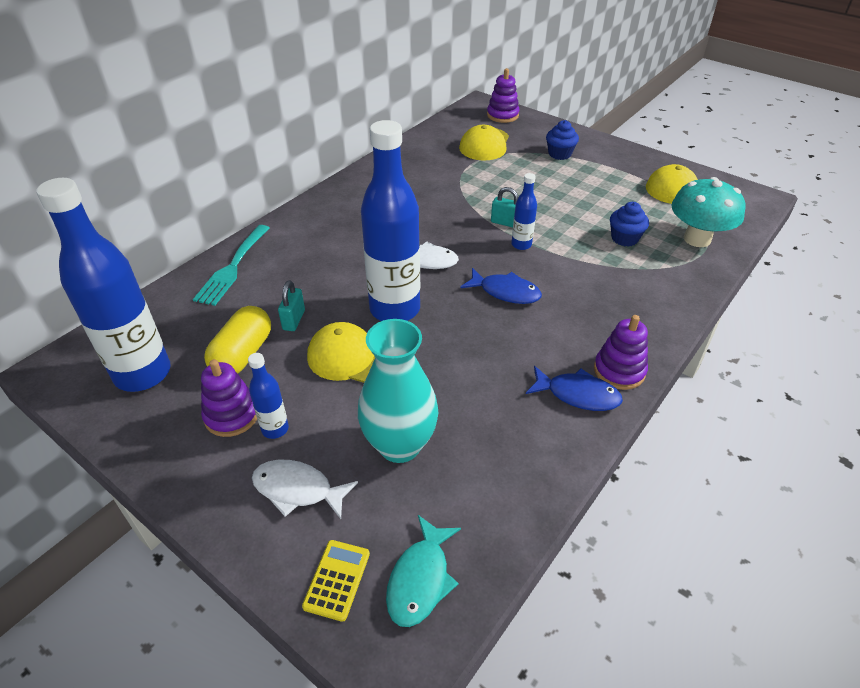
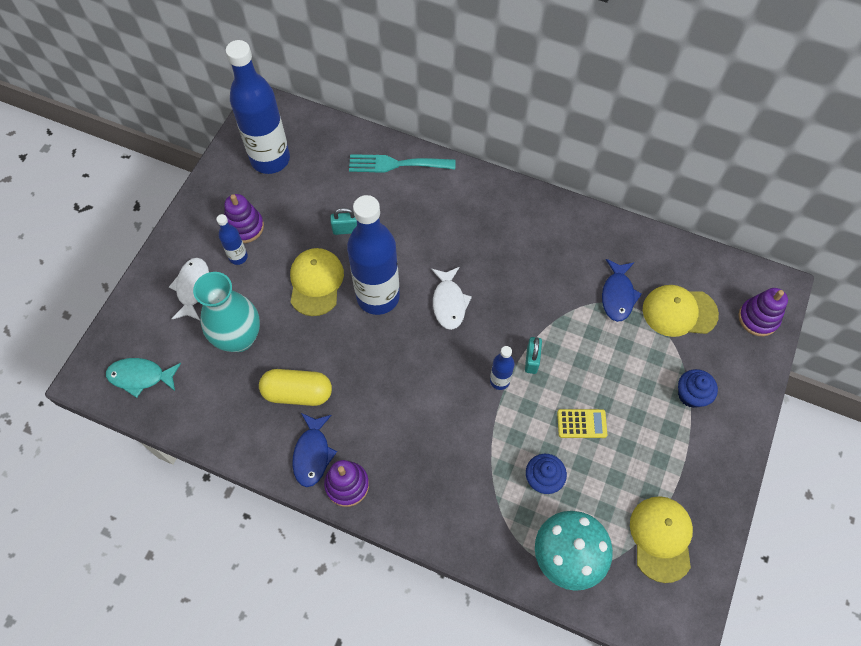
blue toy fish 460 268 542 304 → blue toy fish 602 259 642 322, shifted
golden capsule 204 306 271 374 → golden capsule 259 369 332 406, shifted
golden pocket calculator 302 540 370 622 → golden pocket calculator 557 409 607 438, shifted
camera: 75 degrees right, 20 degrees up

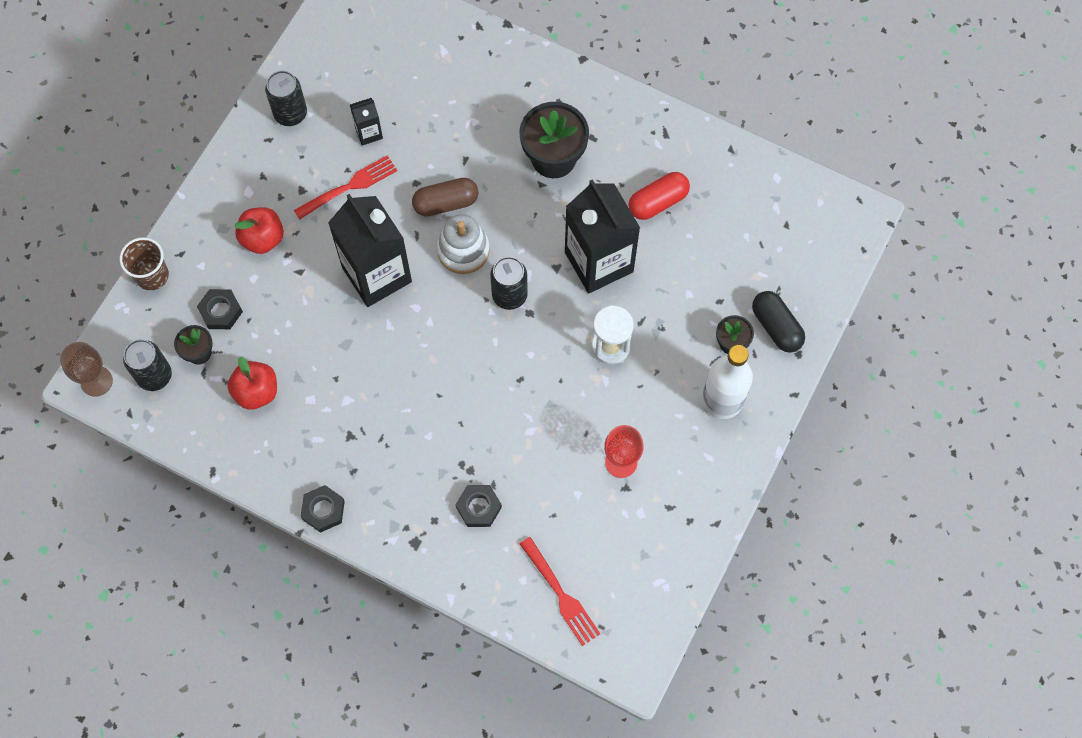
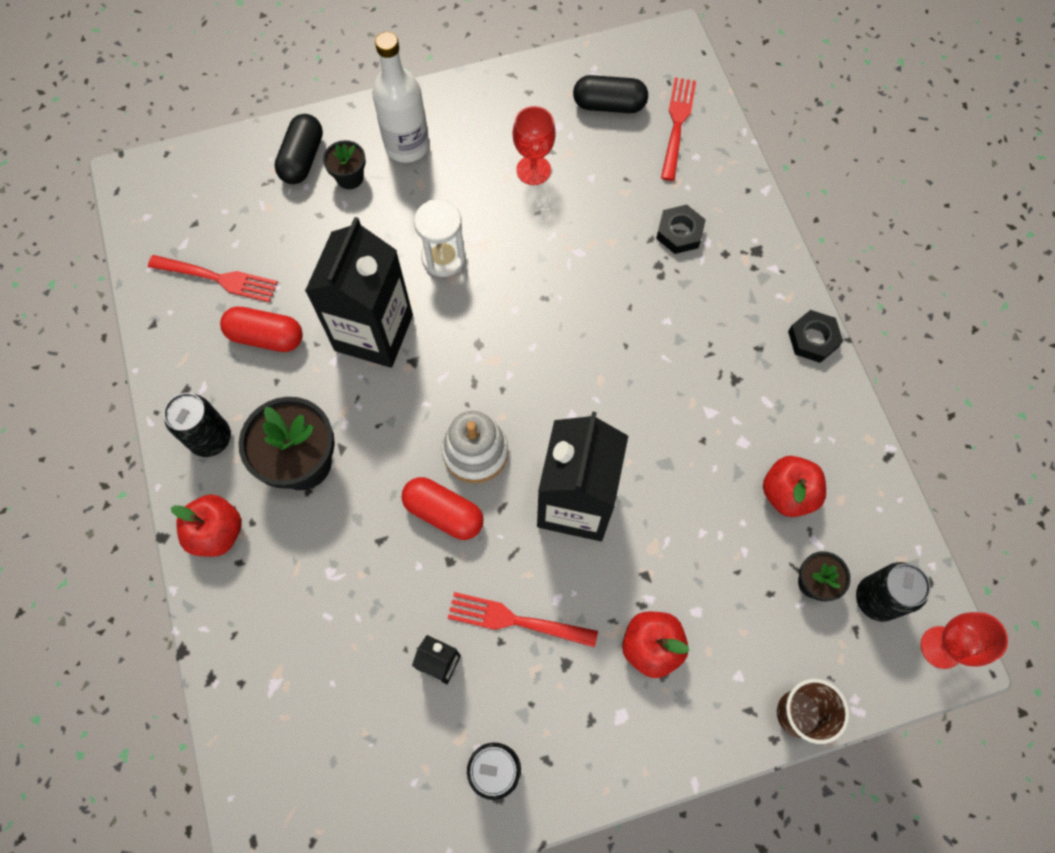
brown capsule 412 178 478 216 → red capsule 402 477 484 540
ebony soda can 490 257 528 310 → ebony soda can 164 393 231 457, shifted
ebony hexagon nut 197 289 243 329 → -
brown chalice 60 342 113 397 → red chalice 921 612 1008 669
- → ebony capsule 573 75 648 113
- → red dinner fork 148 255 278 302
- → red apple 171 494 242 557
camera: 135 degrees left, 0 degrees up

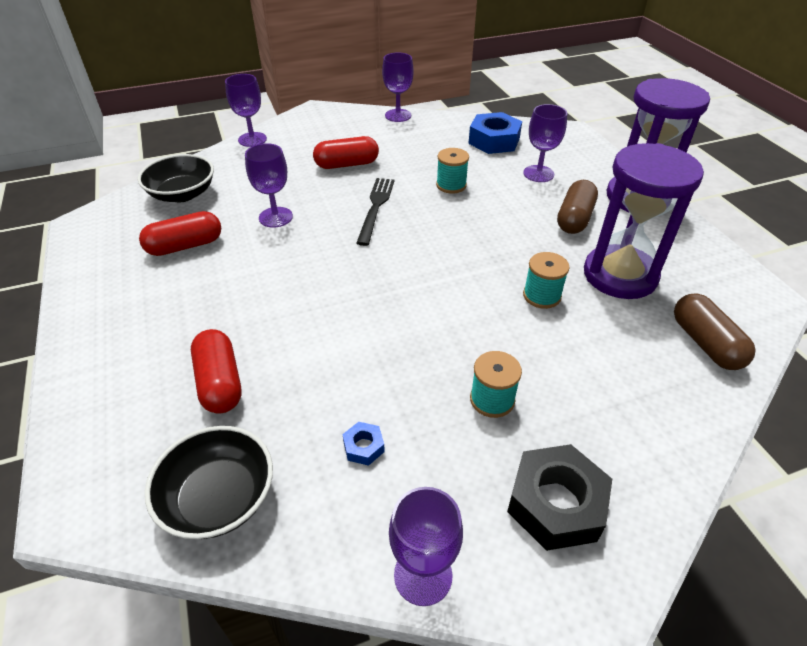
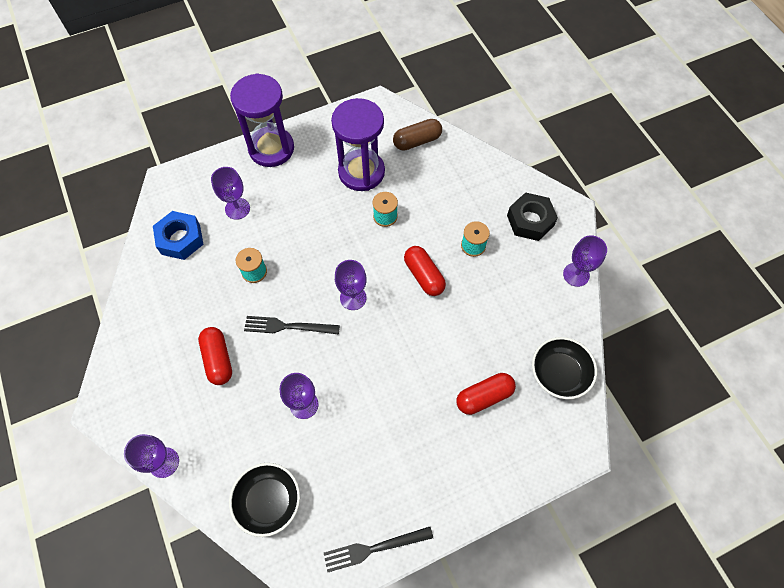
purple chalice 382 52 414 122 → purple chalice 335 260 367 310, shifted
brown capsule 557 180 598 234 → -
red capsule 139 211 221 256 → red capsule 404 246 446 296, shifted
blue hexagon nut 343 422 385 466 → -
- → ebony dinner fork 324 527 433 573
camera: 95 degrees left, 20 degrees up

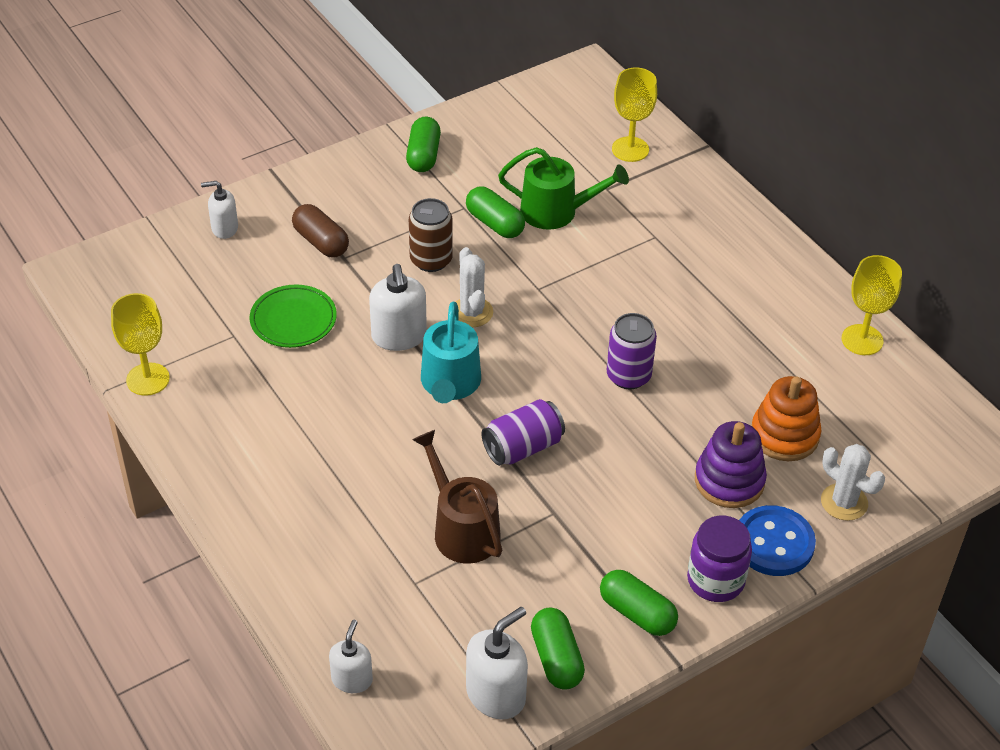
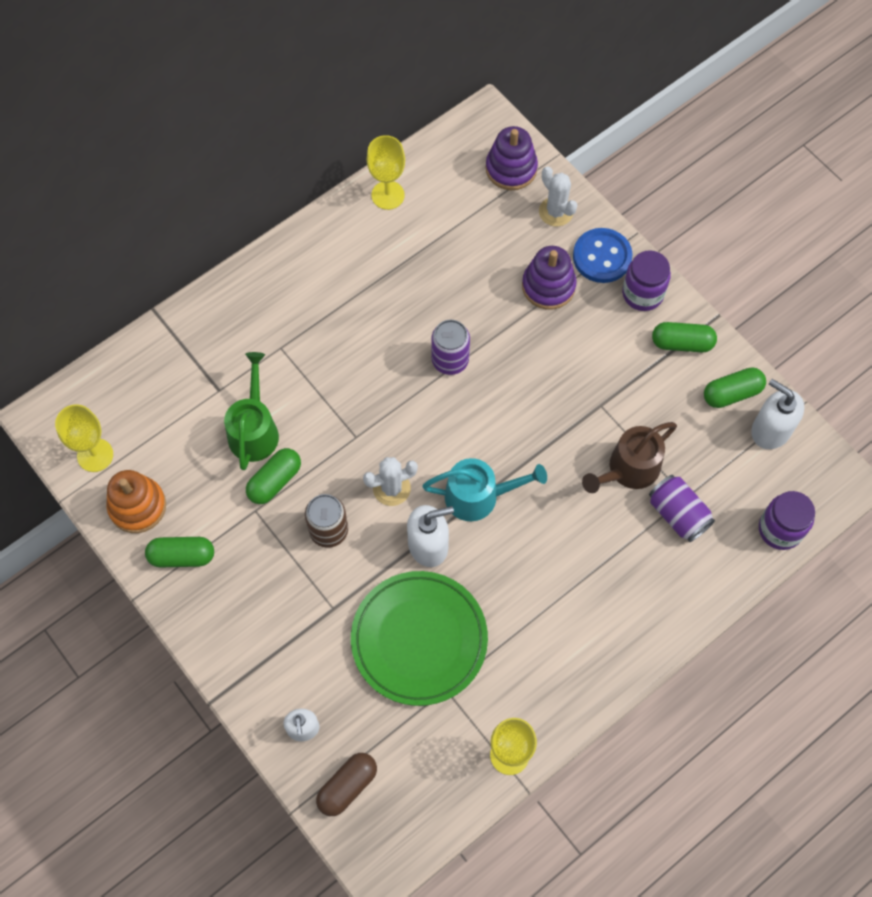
golden chalice 612 67 657 162 → golden chalice 55 404 113 472, shifted
brown capsule 292 204 349 258 → brown capsule 316 753 377 816, shifted
leaf-green dinner plate 250 285 337 348 → leaf-green dinner plate 351 571 488 706, x1.72
bright orange stacking rings 751 376 821 461 → bright orange stacking rings 106 470 166 533, shifted
purple soda can 482 399 565 466 → purple soda can 649 475 715 542, shifted
snow-white saguaro cactus 821 444 885 521 → snow-white saguaro cactus 539 166 577 226, 75 degrees counterclockwise
leaf-green capsule 600 570 678 636 → leaf-green capsule 652 322 717 352, 60 degrees clockwise
snow-white pump bottle 329 620 373 693 → purple preserve jar 759 491 815 550
- → purple stacking rings 486 126 538 190
camera: 95 degrees left, 20 degrees up

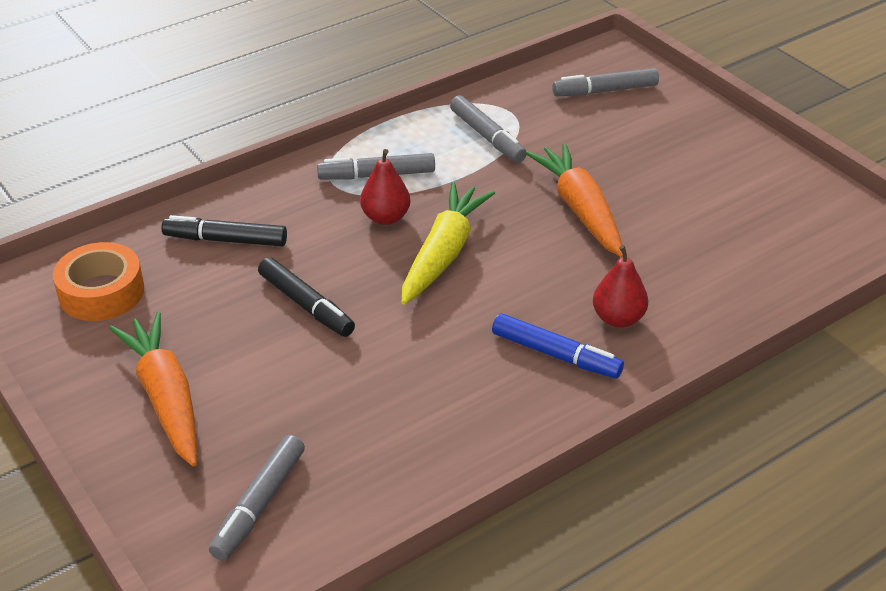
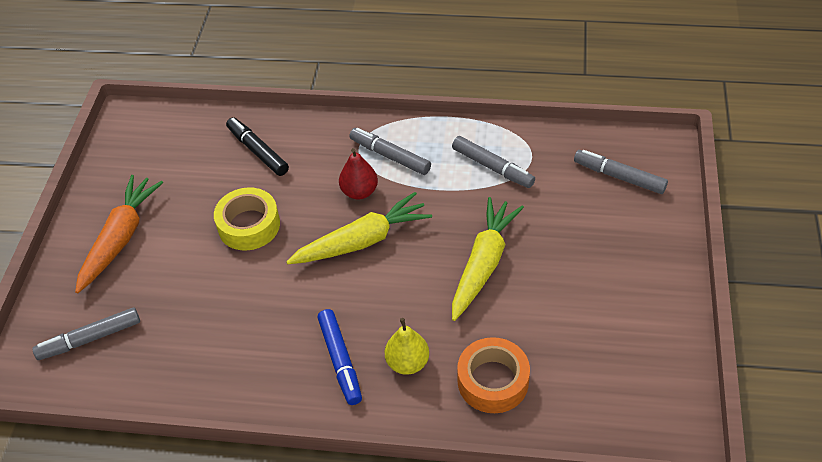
ash-grey marker pen 450 95 527 162 → ash-grey marker pen 452 136 535 188, 60 degrees counterclockwise
bright orange root vegetable 525 143 623 257 → golden root vegetable 452 197 524 321
bright orange sticky tape 53 242 144 321 → bright orange sticky tape 457 337 530 413, shifted
red pear 593 245 648 328 → golden pear 385 318 429 375
ebony marker pen 258 257 355 337 → golden sticky tape 214 187 280 251
camera: 45 degrees right, 10 degrees up

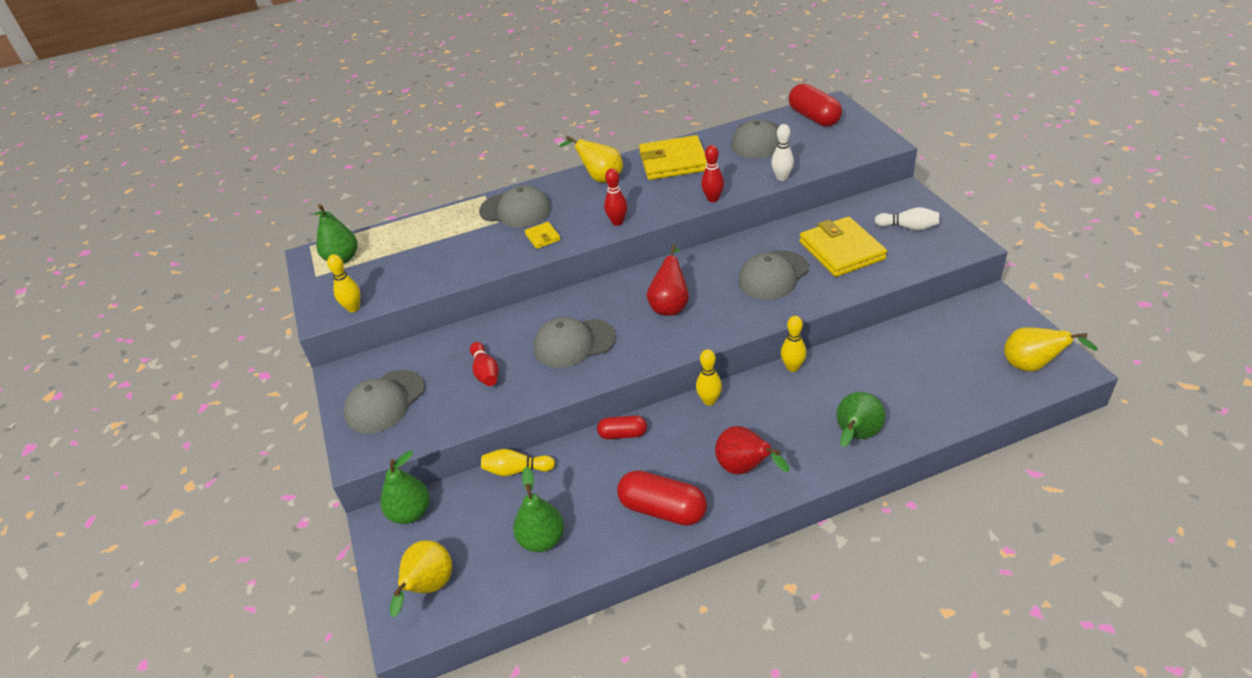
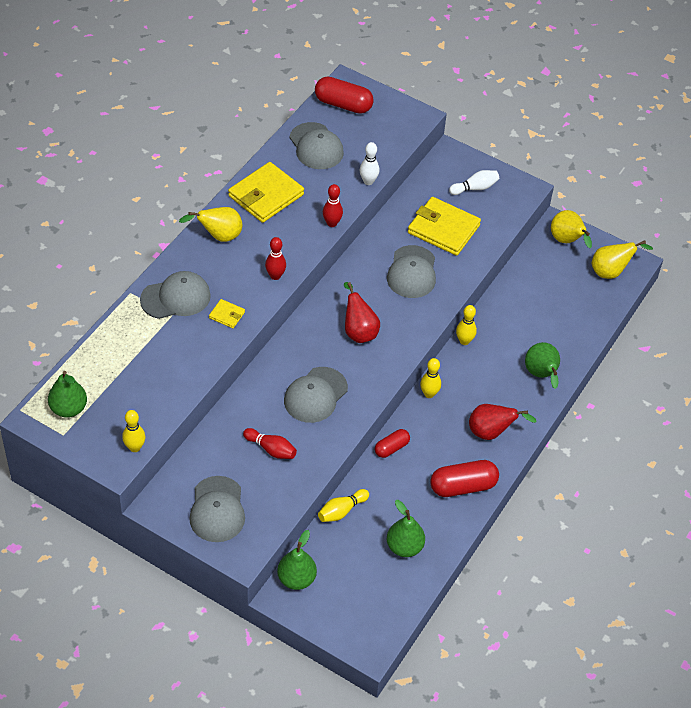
golden pear 390 540 452 617 → golden pear 551 210 592 248, shifted
camera: 45 degrees left, 10 degrees up

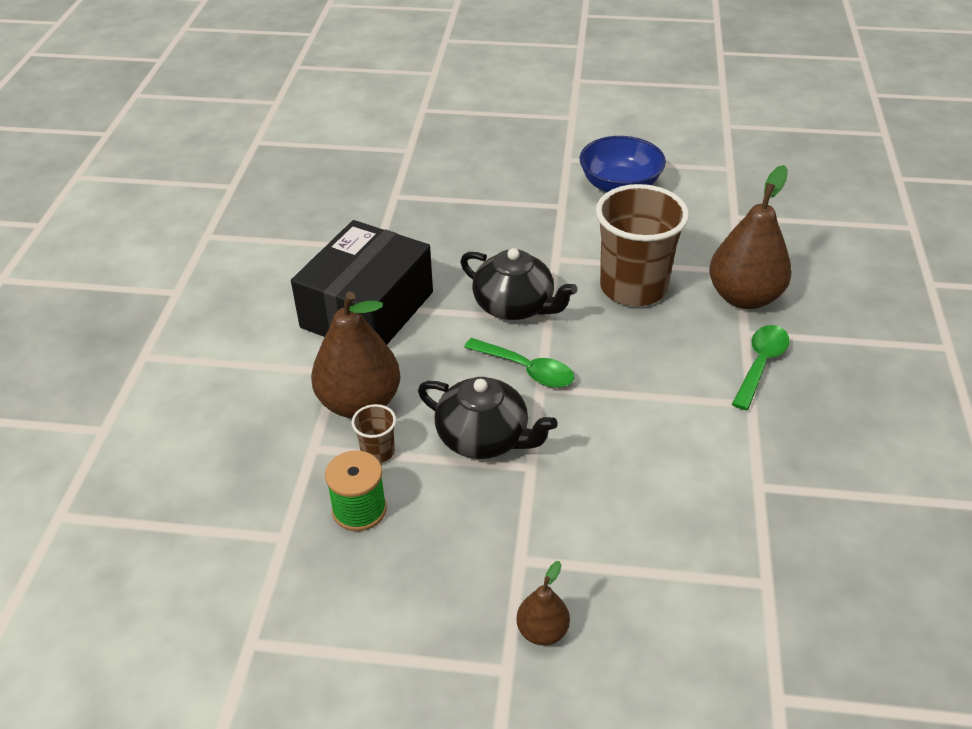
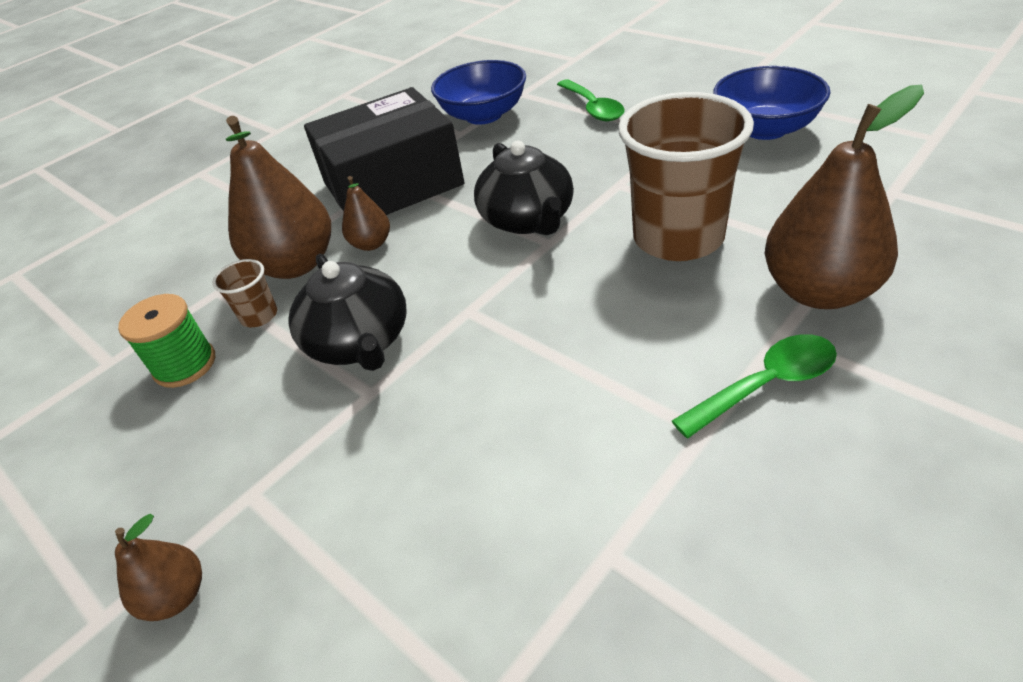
leaf-green spoon 464 338 574 388 → leaf-green spoon 557 79 625 121, shifted
- → blue bowl 431 60 526 125
- → brown pear 342 176 390 251
camera: 40 degrees right, 0 degrees up

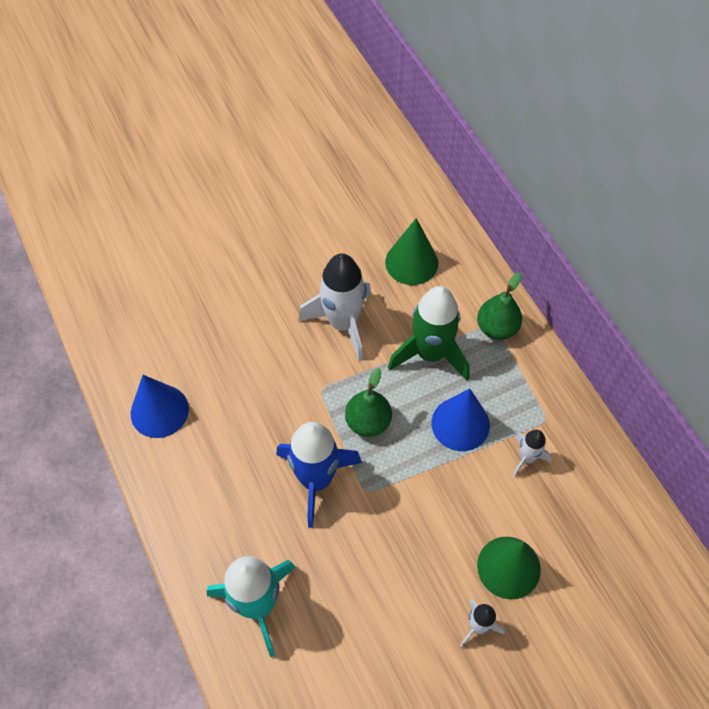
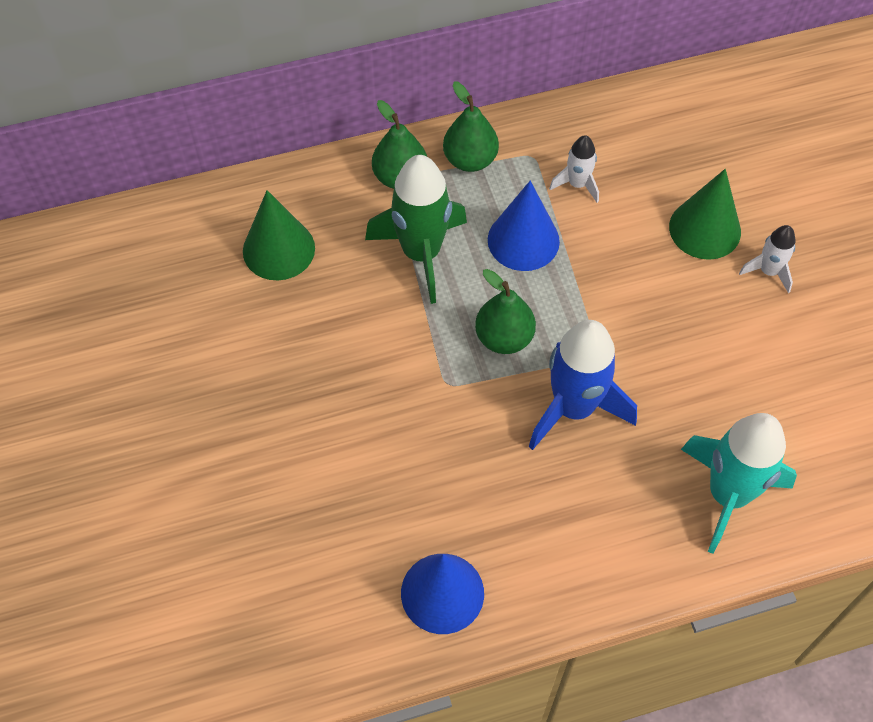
snow-white toy rocket 298 253 371 361 → -
- → leaf-green pear 443 81 499 172
camera: 80 degrees left, 0 degrees up

